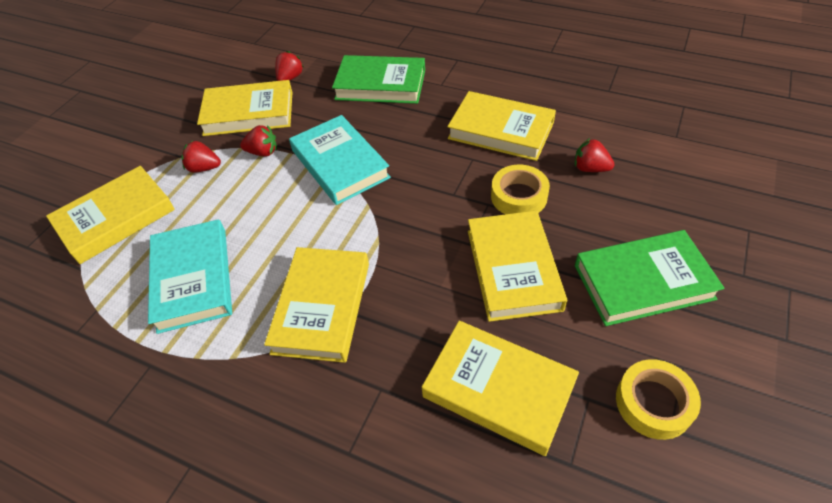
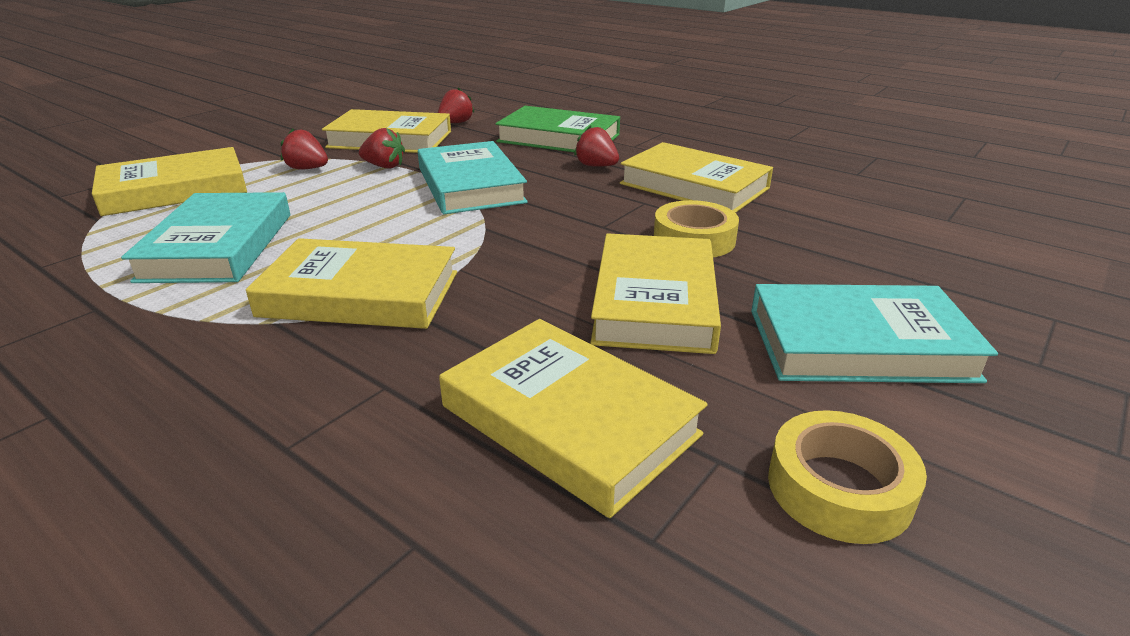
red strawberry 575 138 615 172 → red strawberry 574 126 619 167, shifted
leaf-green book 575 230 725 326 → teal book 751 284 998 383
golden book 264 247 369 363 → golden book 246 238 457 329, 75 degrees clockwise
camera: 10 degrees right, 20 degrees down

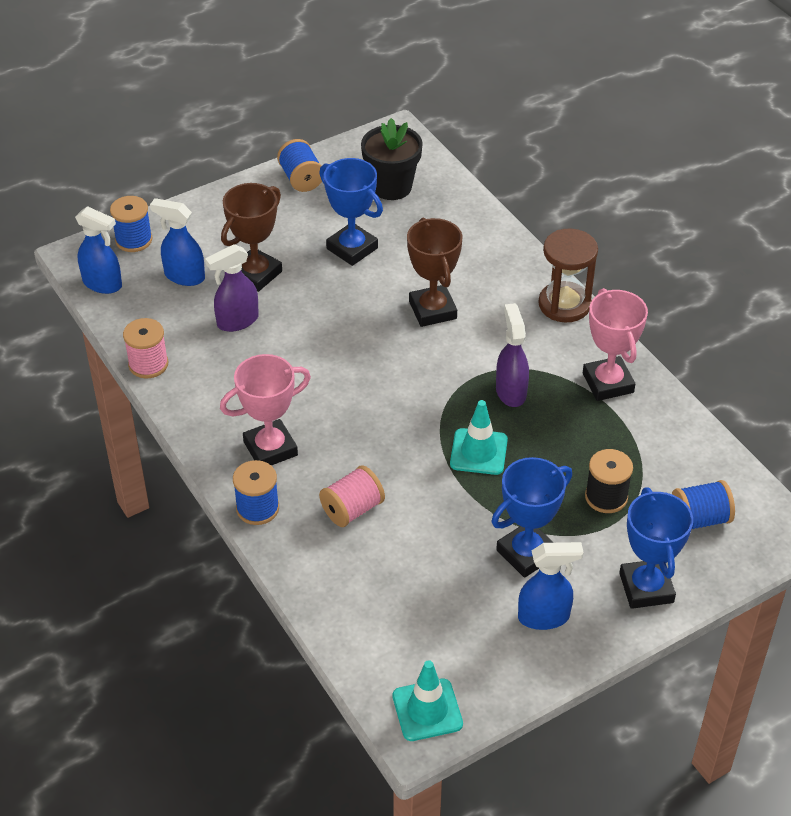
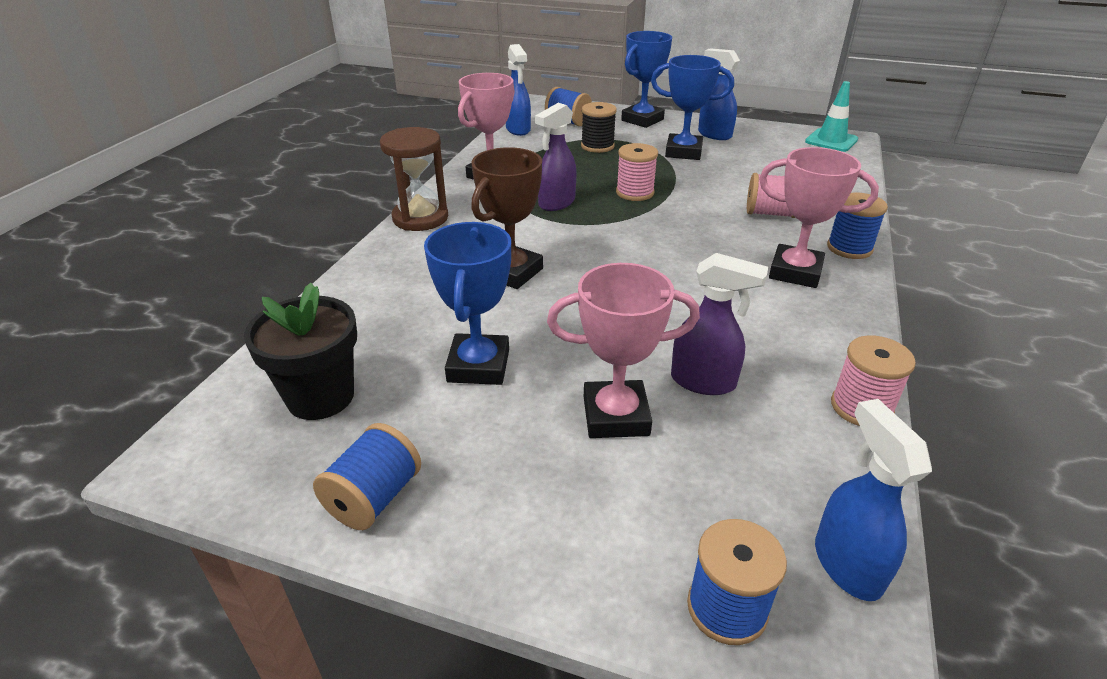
brown award cup 221 183 282 292 → pink award cup 547 263 700 438
blue spray bottle 150 198 205 286 → blue spray bottle 506 44 531 136, shifted
teal safety cone 450 400 508 475 → pink spool 616 143 658 201
camera: 130 degrees left, 10 degrees down

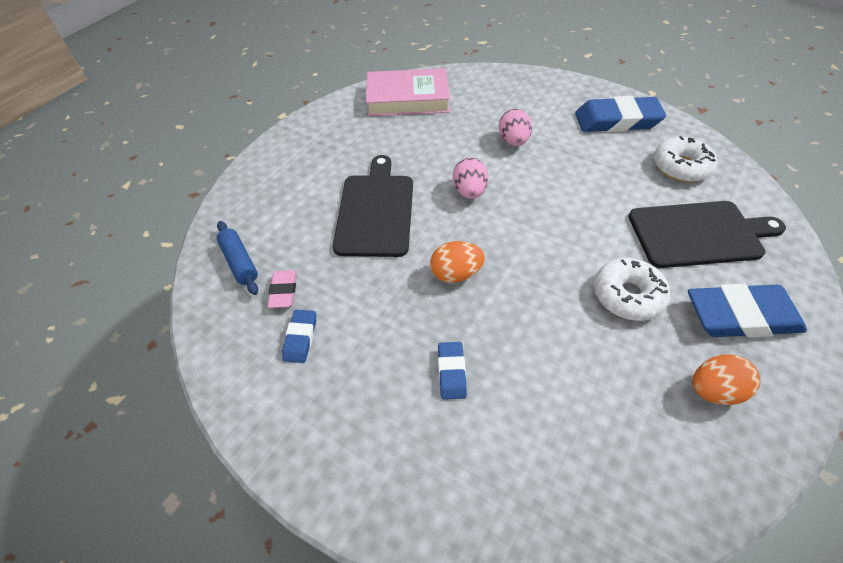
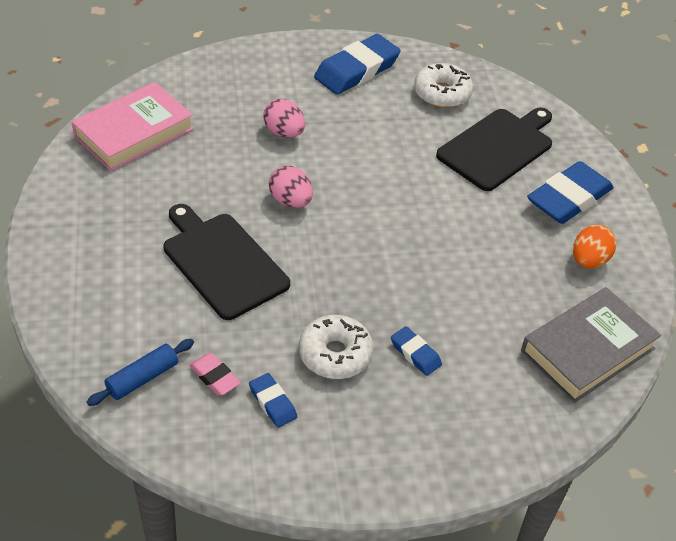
blue rolling pin 217 221 258 295 → blue rolling pin 87 339 194 406, 60 degrees counterclockwise
bright orange egg shape 430 241 485 283 → -
snow-white glazed donut 594 258 670 321 → snow-white glazed donut 299 315 374 379, shifted
- → ash-grey book 521 287 661 403
camera: 45 degrees left, 5 degrees down

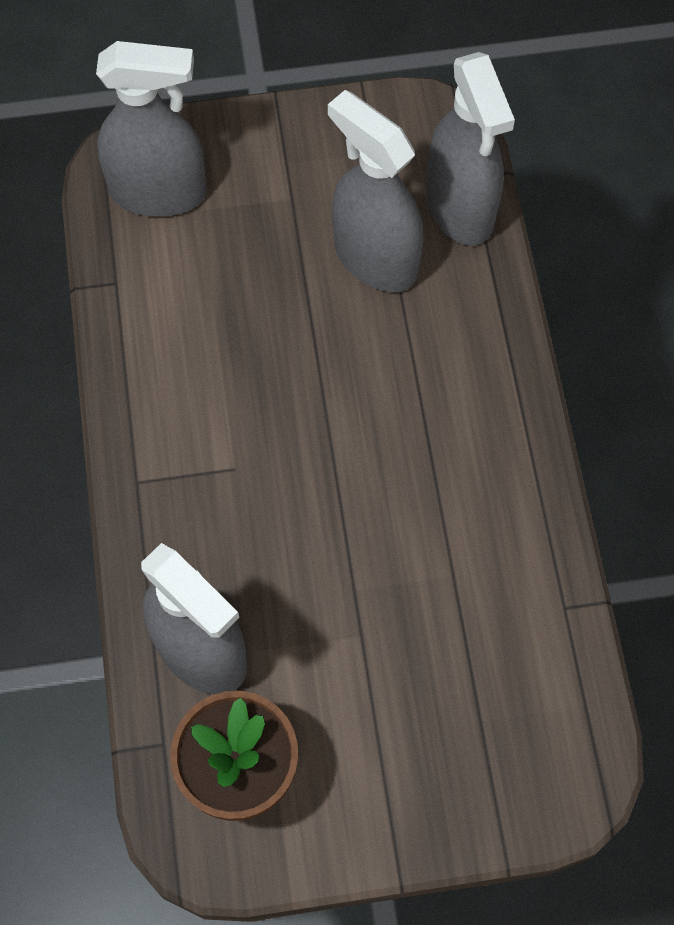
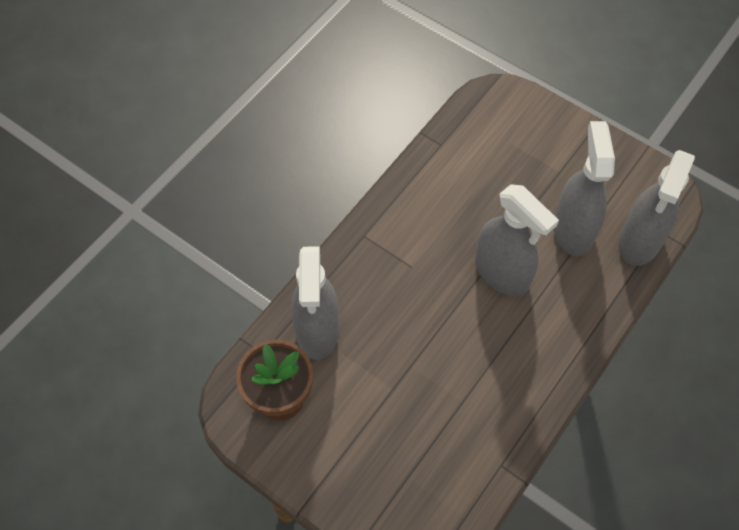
ash-grey spray bottle 96 41 206 217 → ash-grey spray bottle 475 184 559 296, shifted
camera: 45 degrees right, 5 degrees down

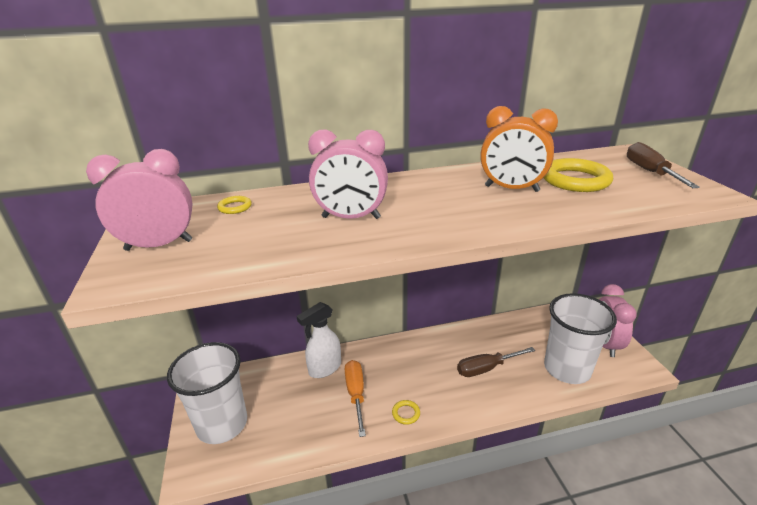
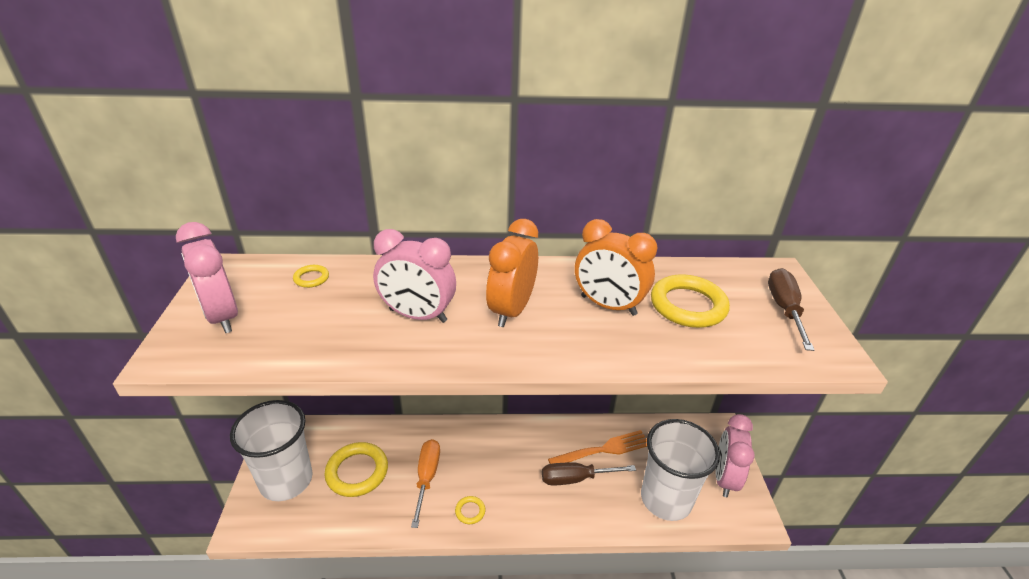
pink bedside clock 86 149 192 251 → pink bedside clock 176 222 238 333, 120 degrees counterclockwise
snow-white spray bottle 296 302 341 378 → -
- → bright orange bedside clock 486 219 538 327
- → bright orange dinner fork 548 430 647 464
- → golden torus 324 442 388 497
camera: 10 degrees right, 5 degrees up

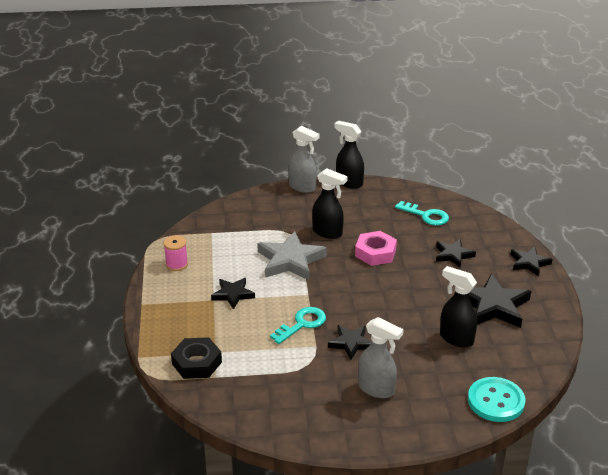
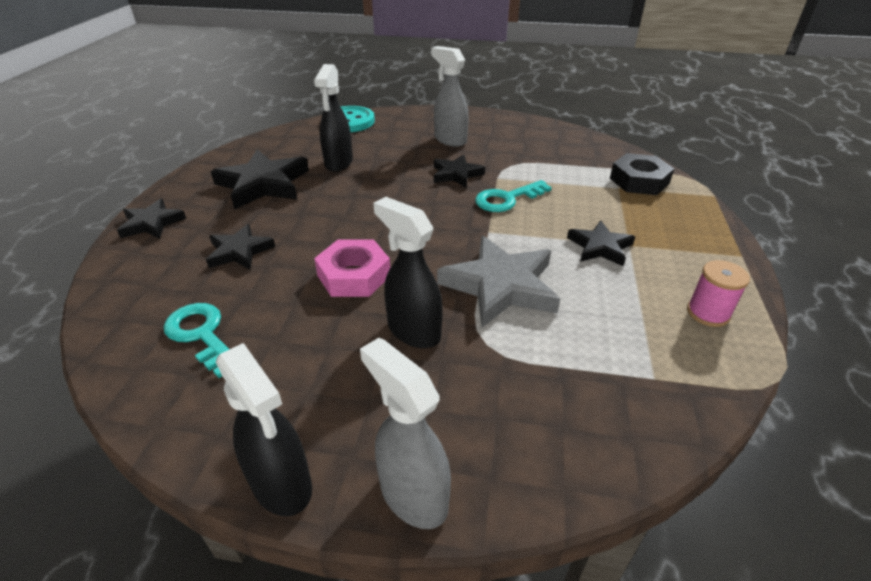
ebony spray bottle 440 266 477 348 → ebony spray bottle 314 64 353 172, 45 degrees clockwise
camera: 165 degrees left, 5 degrees up

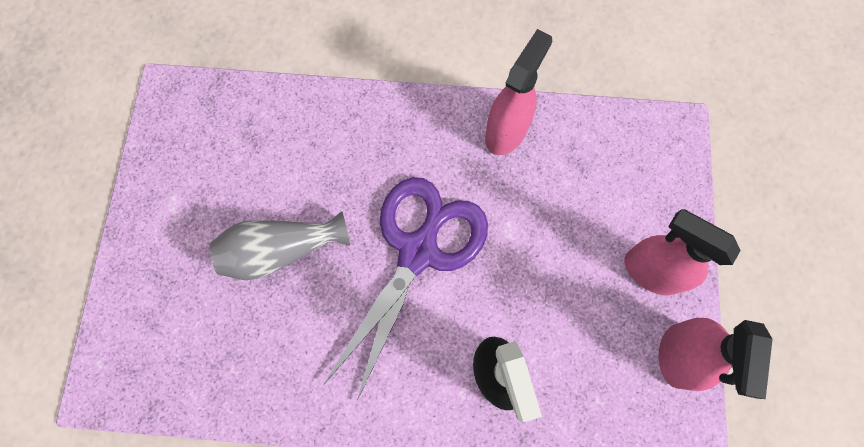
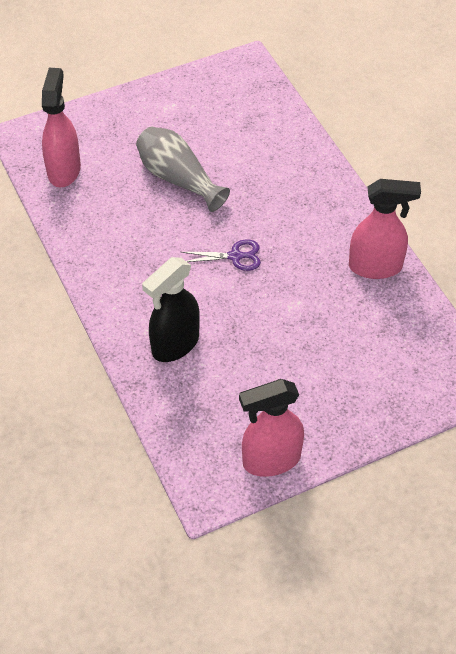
purple pair of scissors 324 177 488 403 → purple pair of scissors 182 239 261 271, x0.41
pink spray bottle 624 209 741 295 → pink spray bottle 42 68 81 187, shifted
camera: 60 degrees right, 20 degrees down

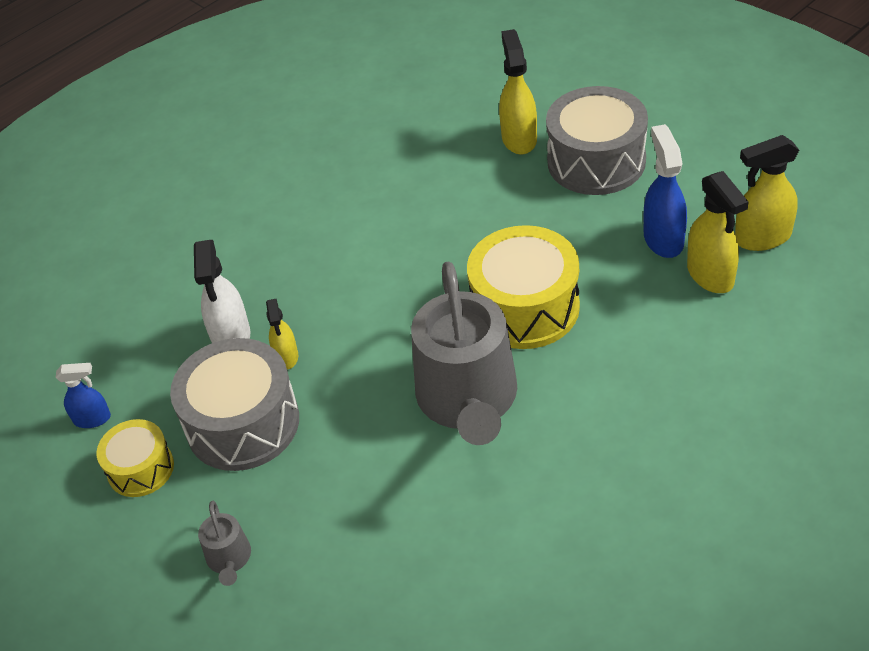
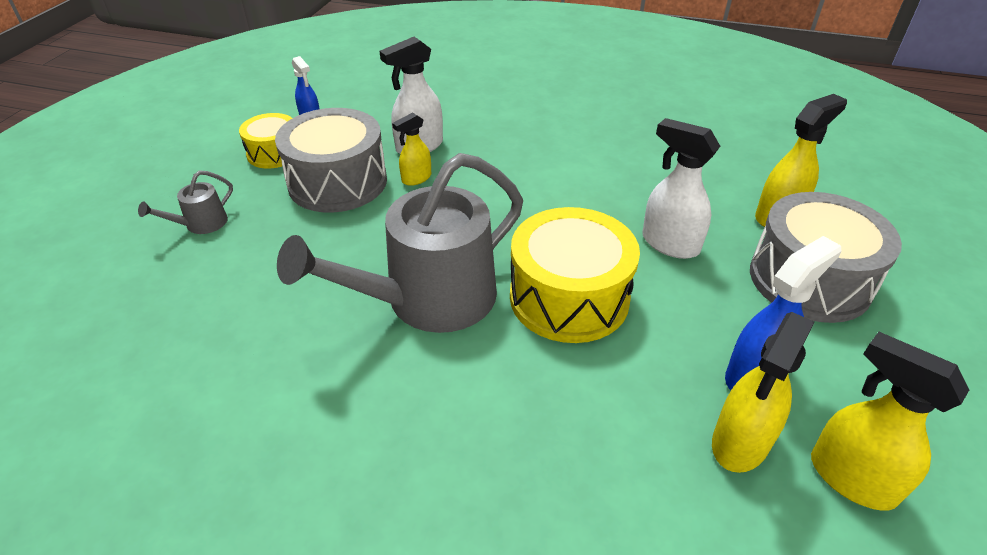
- → snow-white spray bottle 642 118 720 259
camera: 55 degrees right, 5 degrees down

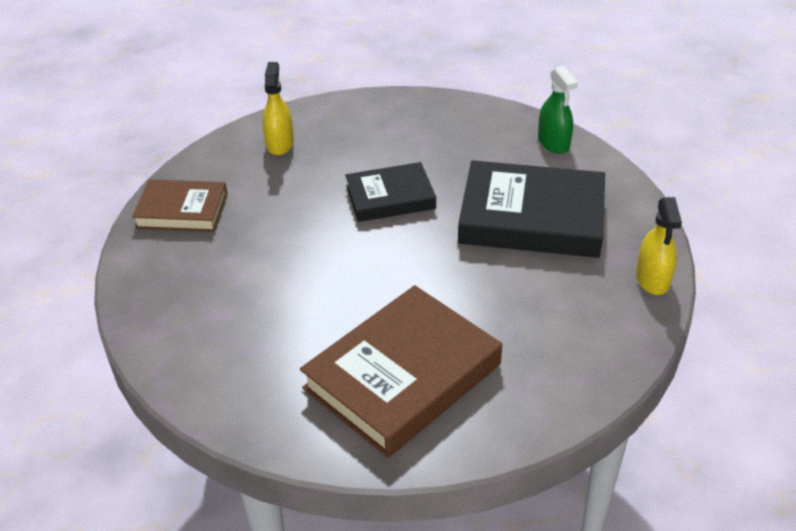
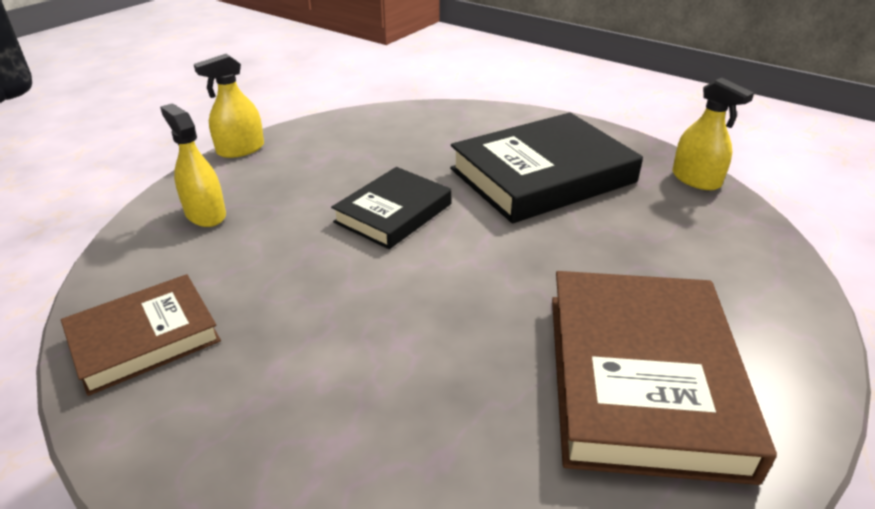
leaf-green spray bottle 538 66 578 154 → -
- → golden spray bottle 194 54 264 158
camera: 40 degrees left, 5 degrees down

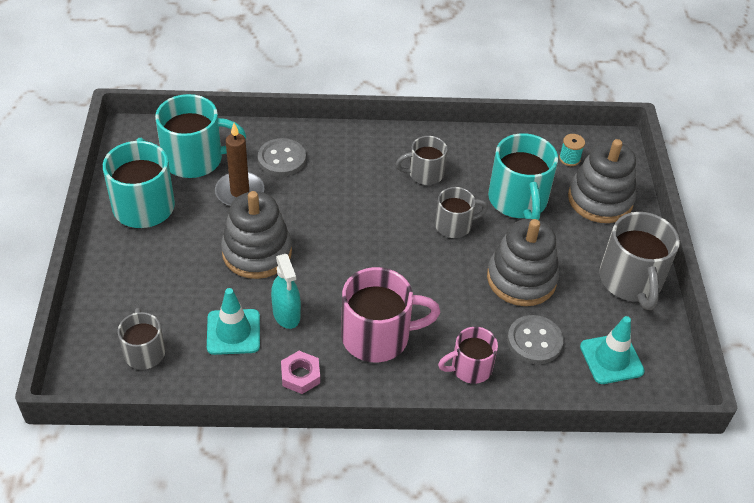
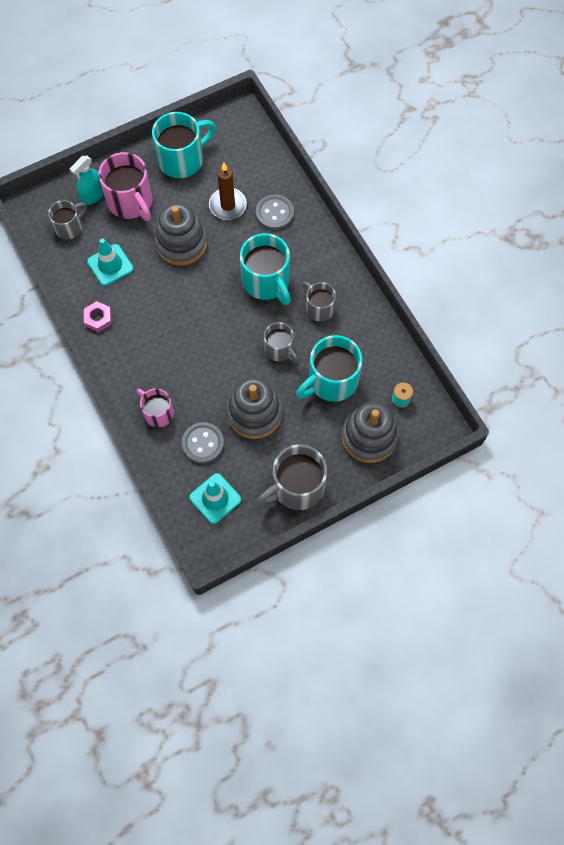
teal tea mug 155 94 246 178 → teal tea mug 240 233 291 305, shifted
teal spray bottle 271 254 301 329 → teal spray bottle 70 156 104 205, shifted
pink tea mug 341 267 440 363 → pink tea mug 98 152 153 221, shifted
camera: 65 degrees right, 20 degrees up

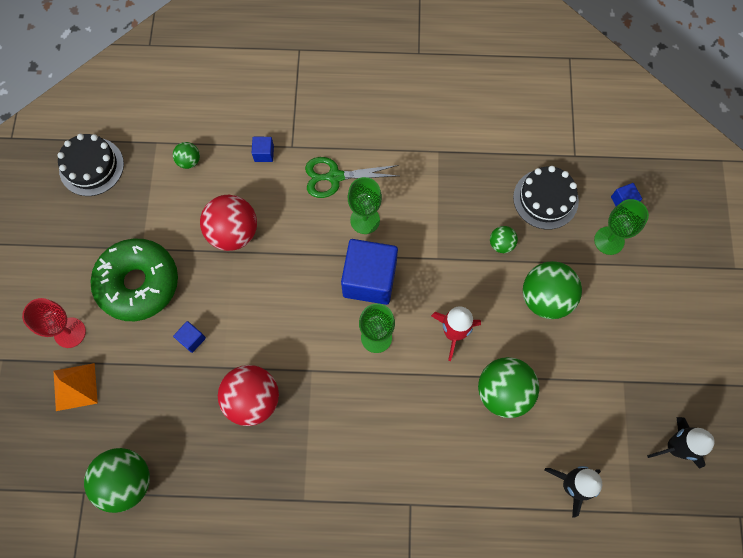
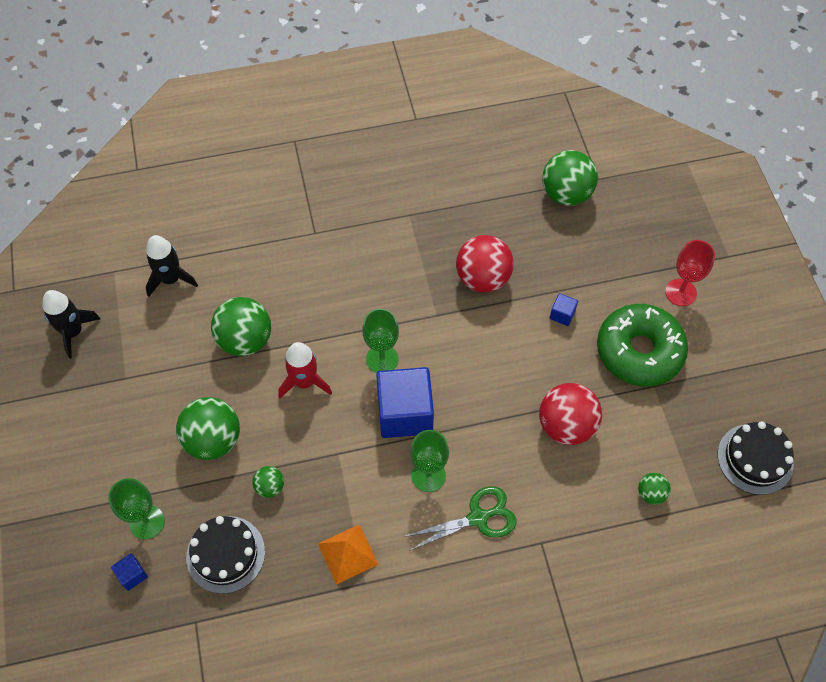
blue solid cube 252 137 274 162 → -
bright orange solid pyramid 53 363 98 411 → bright orange solid pyramid 318 524 379 585, shifted
camera: 165 degrees right, 10 degrees down

